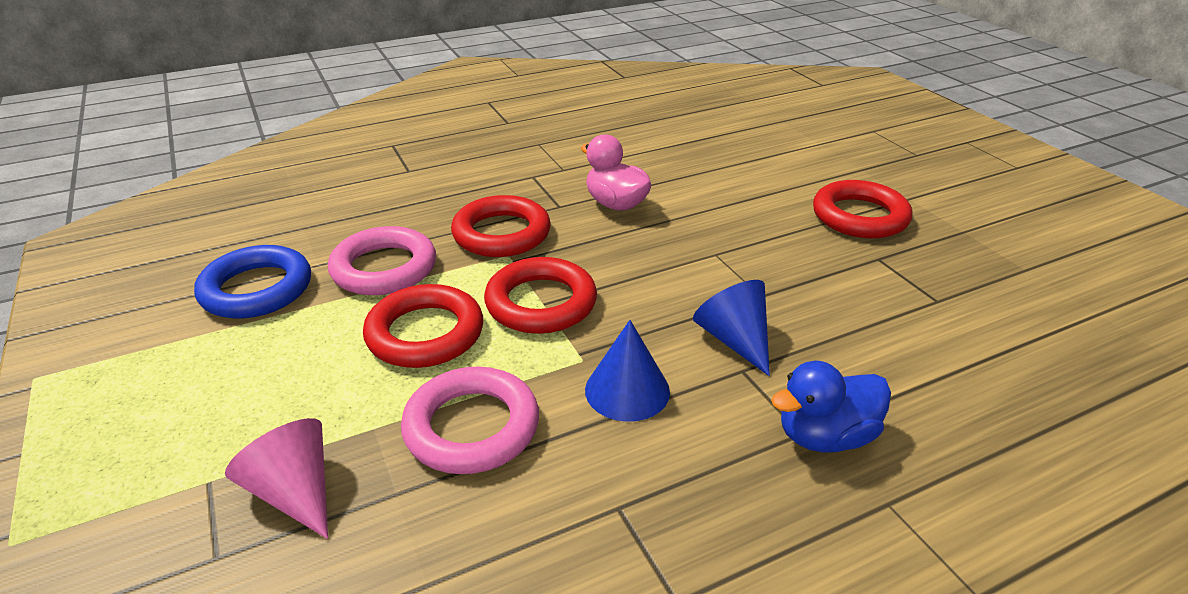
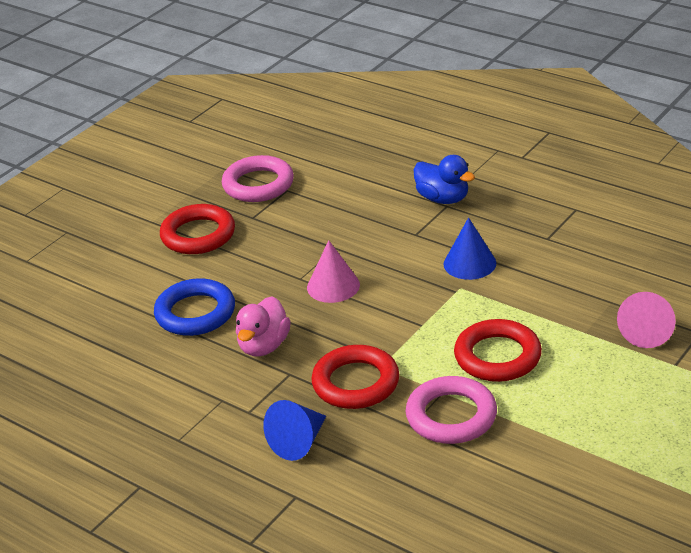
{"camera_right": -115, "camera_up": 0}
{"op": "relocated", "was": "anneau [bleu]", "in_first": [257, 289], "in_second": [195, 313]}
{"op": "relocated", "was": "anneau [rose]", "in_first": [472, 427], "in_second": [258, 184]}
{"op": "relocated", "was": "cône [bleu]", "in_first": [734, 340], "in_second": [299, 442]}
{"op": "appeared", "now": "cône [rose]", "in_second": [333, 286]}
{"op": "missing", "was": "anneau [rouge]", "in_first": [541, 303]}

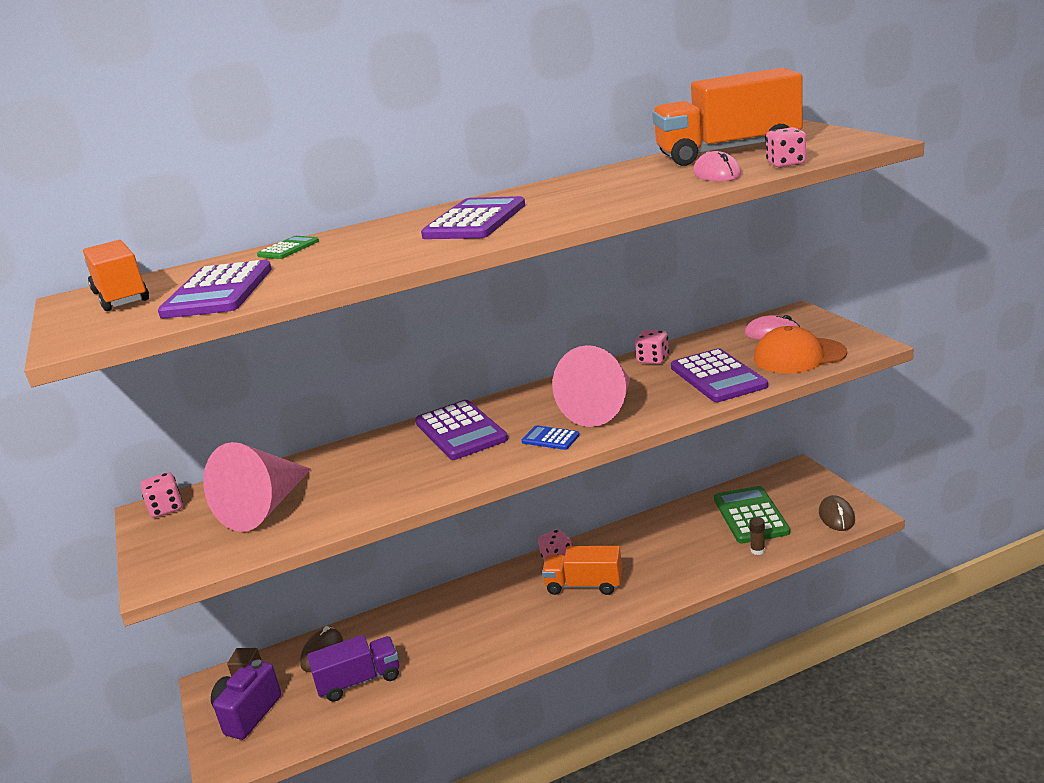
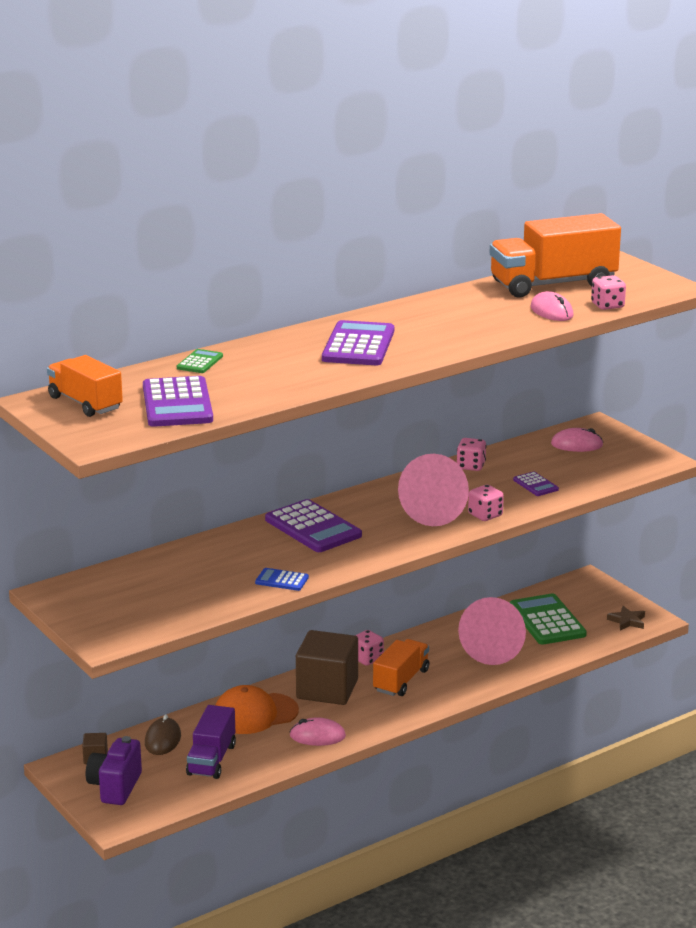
{"camera_right": -15, "camera_up": 0}
{"op": "spun", "was": "camion [violet]", "in_first": [359, 681], "in_second": [212, 759], "clockwise": 135}
{"op": "relocated", "was": "casquette [orange]", "in_first": [799, 356], "in_second": [255, 714]}
{"op": "relocated", "was": "calculatrice [bleu]", "in_first": [550, 438], "in_second": [282, 580]}
{"op": "appeared", "now": "souris [rose]", "in_second": [317, 736]}
{"op": "appeared", "now": "cube [marron]", "in_second": [327, 689]}
{"op": "spun", "was": "camion [orange]", "in_first": [584, 585], "in_second": [401, 680], "clockwise": 120}
{"op": "relocated", "was": "cône [rose]", "in_first": [265, 507], "in_second": [494, 647]}
{"op": "relocated", "was": "dé [rose]", "in_first": [166, 509], "in_second": [485, 515]}
{"op": "size", "was": "calculatrice [violet]", "in_first": [718, 377], "in_second": [535, 485], "ratio": 0.5}
{"op": "exchanged", "was": "souris [marron]", "now": "étoile [marron]", "in_first": [836, 516], "in_second": [627, 621]}
{"op": "missing", "was": "bâton de colle [marron]", "in_first": [757, 550]}

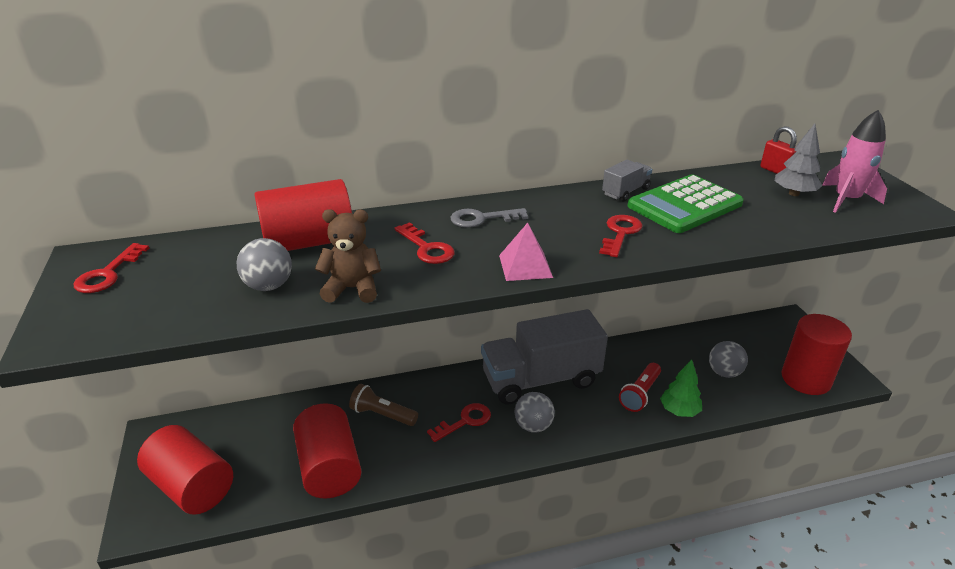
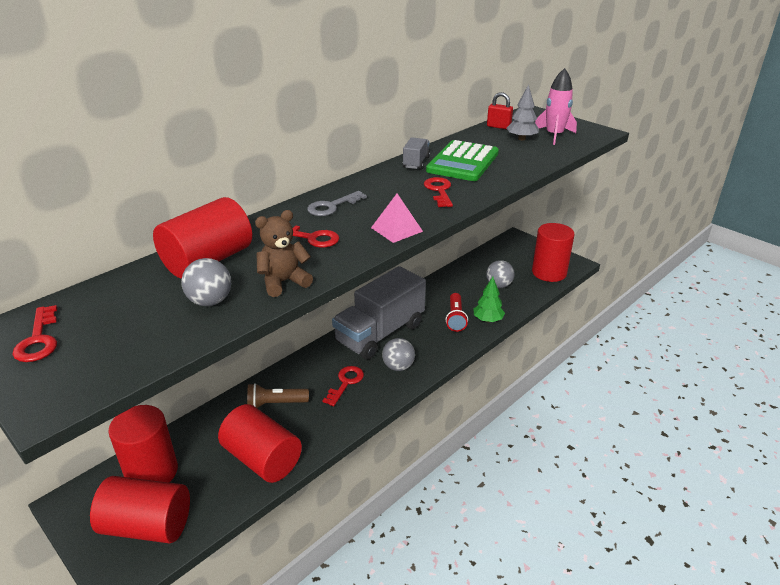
{"camera_right": -30, "camera_up": 0}
{"op": "appeared", "now": "cylindre [rouge]", "in_second": [152, 472]}

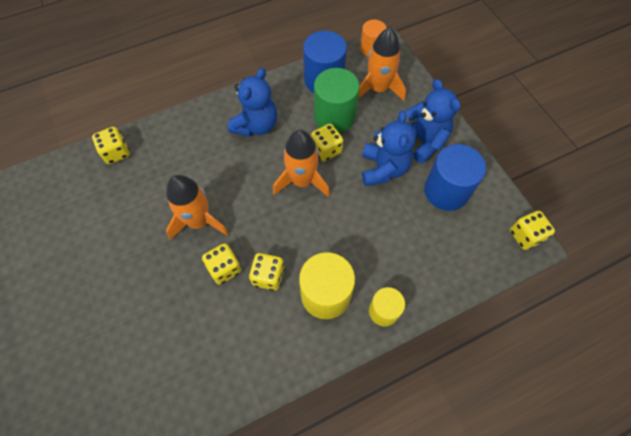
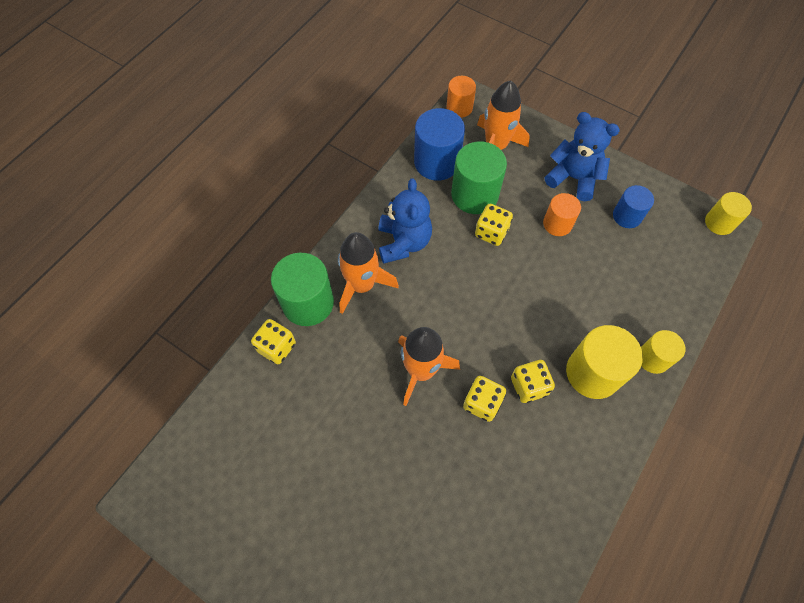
{"camera_right": -30, "camera_up": 0}
{"op": "appeared", "now": "cylindre [vert]", "in_second": [308, 303]}
{"op": "relocated", "was": "fusée [orange]", "in_first": [302, 181], "in_second": [362, 285]}
{"op": "exchanged", "was": "ours en peluche [bleu]", "now": "cylindre [orange]", "in_first": [383, 169], "in_second": [557, 224]}
{"op": "size", "was": "cylindre [bleu]", "in_first": [446, 191], "in_second": [627, 216], "ratio": 0.6}
{"op": "exchanged", "was": "dé [jaune]", "now": "cylindre [jaune]", "in_first": [525, 236], "in_second": [719, 223]}

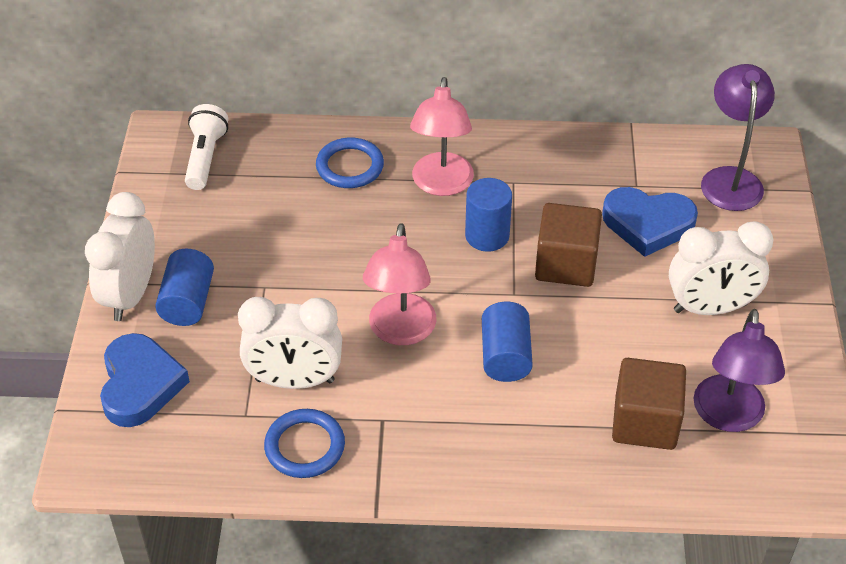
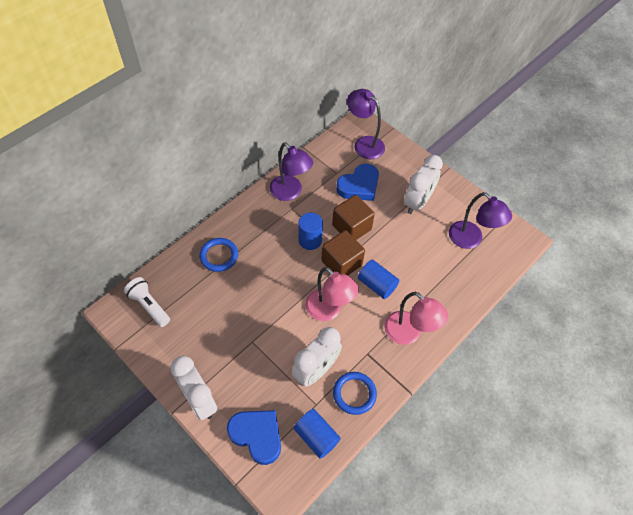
{"camera_right": -50, "camera_up": 10}
{"op": "appeared", "now": "lampe [violet]", "in_second": [290, 192]}
{"op": "relocated", "was": "cylindre [bleu]", "in_first": [188, 302], "in_second": [316, 436]}
{"op": "relocated", "was": "cube [marron]", "in_first": [645, 422], "in_second": [341, 263]}
{"op": "relocated", "was": "lampe [rose]", "in_first": [441, 185], "in_second": [408, 333]}

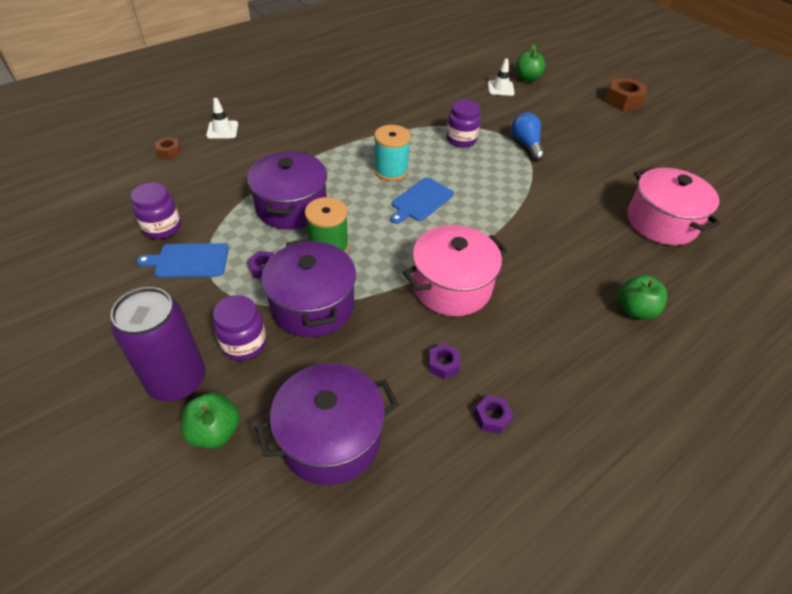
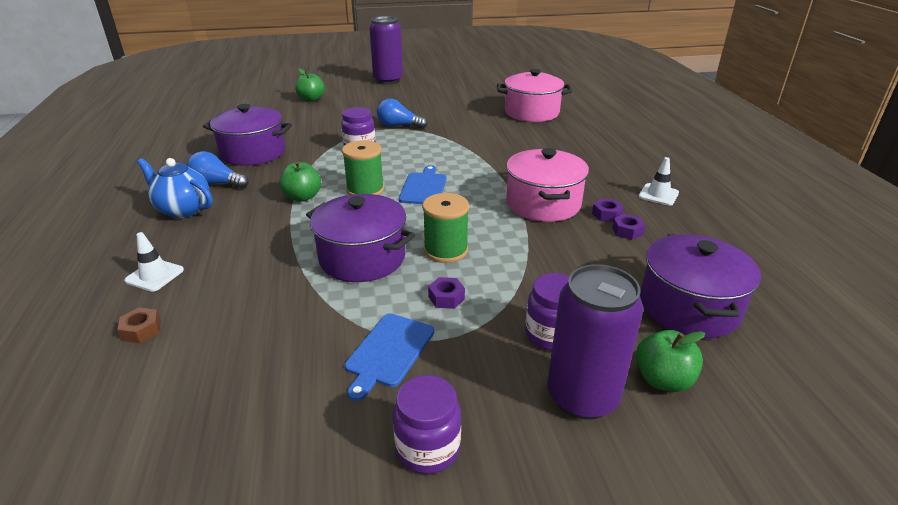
{"camera_right": -60, "camera_up": -15}
{"op": "appeared", "now": "théière [bleu]", "in_second": [183, 210]}
{"op": "appeared", "now": "ampoule [bleu]", "in_second": [217, 184]}
{"op": "relocated", "was": "marmite [violet]", "in_first": [312, 305], "in_second": [253, 153]}
{"op": "relocated", "was": "pomme [vert]", "in_first": [635, 310], "in_second": [302, 197]}
{"op": "colour", "was": "bobine [turquoise]", "now": "bobine [vert]", "in_first": [391, 171], "in_second": [365, 190]}
{"op": "exchanged", "was": "écrou [marron]", "now": "canette [violet]", "in_first": [623, 101], "in_second": [388, 80]}
{"op": "relocated", "was": "bocal [violet]", "in_first": [162, 228], "in_second": [428, 448]}
{"op": "spun", "was": "planche à découper [bleu]", "in_first": [421, 201], "in_second": [423, 187], "clockwise": -150}
{"op": "relocated", "was": "écrou [violet]", "in_first": [492, 417], "in_second": [606, 214]}
{"op": "relocated", "was": "cône de chantier [blanc]", "in_first": [500, 88], "in_second": [658, 195]}

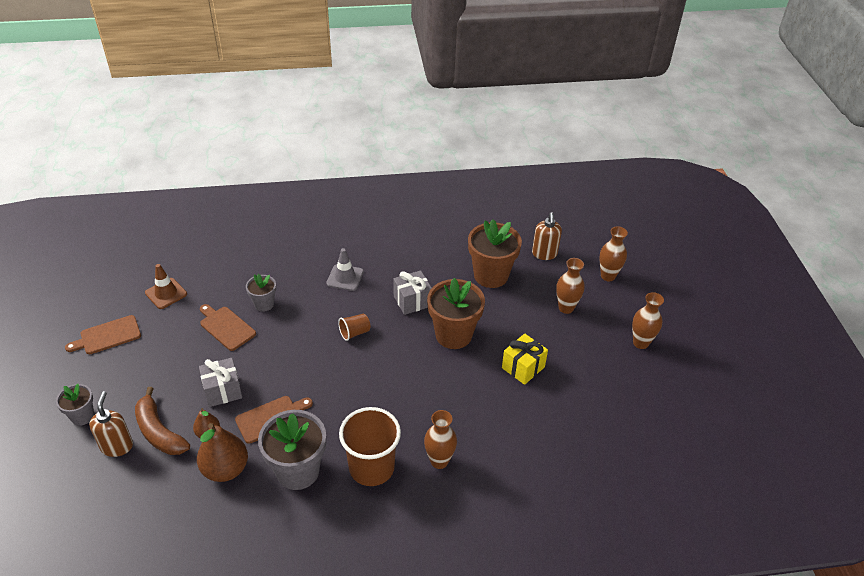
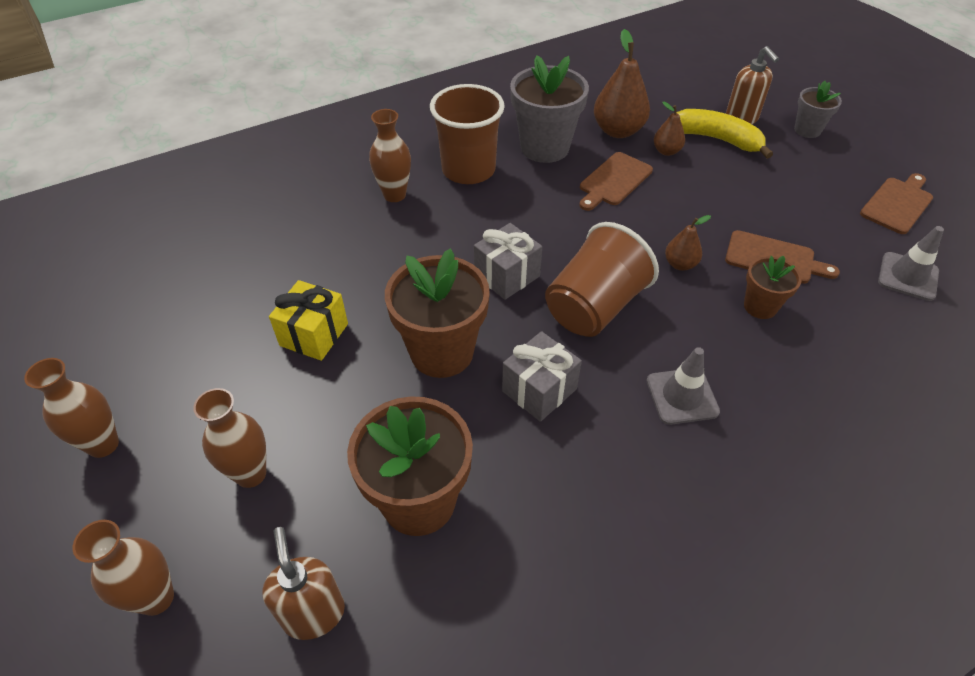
{"camera_right": 160, "camera_up": 5}
{"op": "relocated", "was": "cadeau [gris]", "in_first": [223, 391], "in_second": [507, 276]}
{"op": "size", "was": "gobelet [marron]", "in_first": [354, 333], "in_second": [594, 307], "ratio": 2.13}
{"op": "appeared", "now": "poire [marron]", "in_second": [680, 264]}
{"op": "colour", "was": "banane [marron]", "now": "banane [jaune]", "in_first": [159, 431], "in_second": [716, 139]}
{"op": "colour", "was": "pot de fleurs [gris]", "now": "pot de fleurs [marron]", "in_first": [264, 304], "in_second": [760, 306]}
{"op": "colour", "was": "cône de chantier [marron]", "now": "cône de chantier [gris]", "in_first": [166, 293], "in_second": [908, 276]}

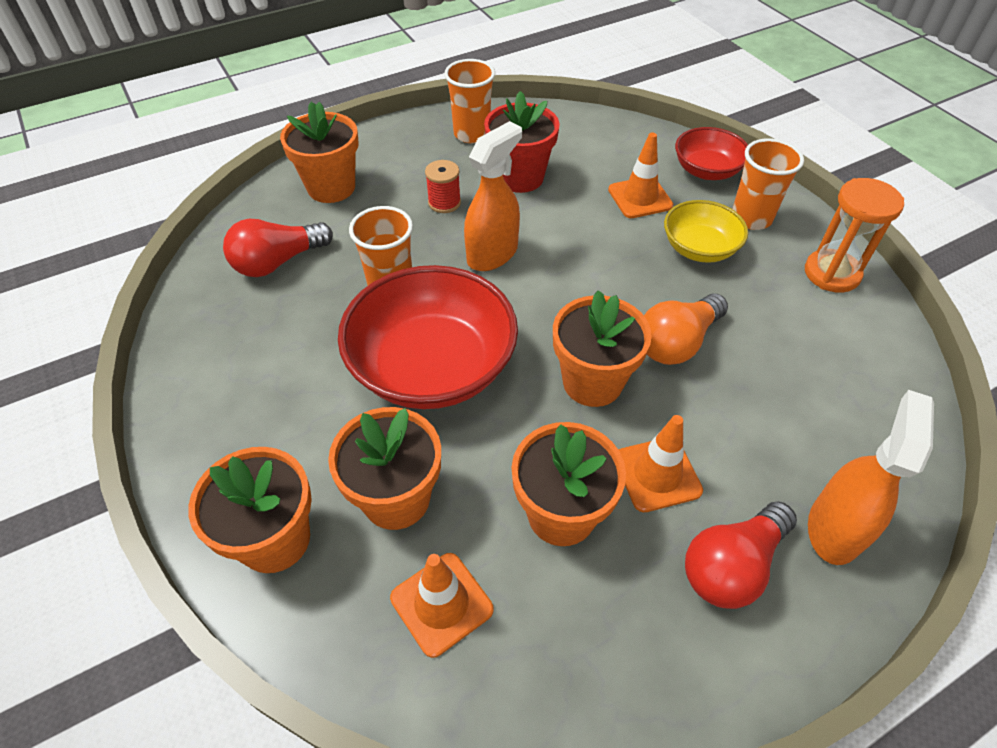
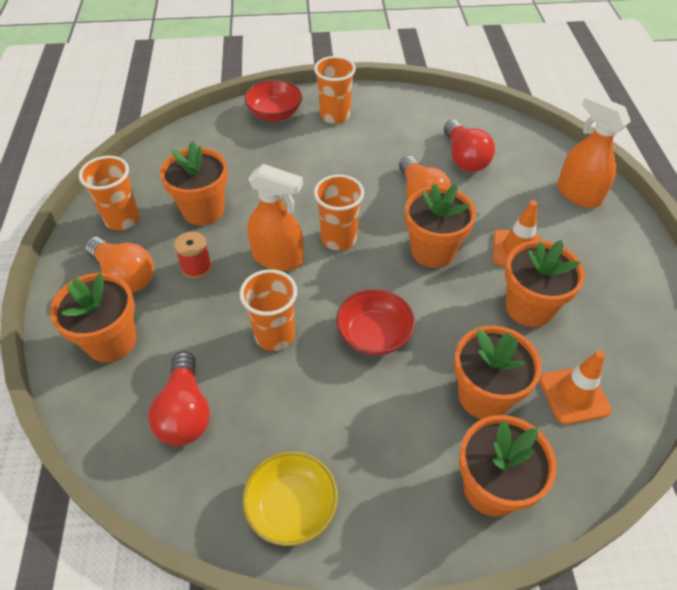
{"camera_right": -65, "camera_up": 0}
{"op": "appeared", "now": "ampoule [orange]", "in_second": [125, 275]}
{"op": "colour", "was": "pot de fleurs [rouge]", "now": "pot de fleurs [orange]", "in_first": [520, 177], "in_second": [203, 210]}
{"op": "relocated", "was": "bol [jaune]", "in_first": [699, 248], "in_second": [292, 507]}
{"op": "spun", "was": "vaporisateur [orange]", "in_first": [492, 254], "in_second": [278, 258], "clockwise": 135}
{"op": "appeared", "now": "gobelet [orange]", "in_second": [339, 239]}
{"op": "size", "was": "bol [rouge]", "in_first": [432, 367], "in_second": [374, 335], "ratio": 0.55}
{"op": "relocated", "was": "ampoule [rouge]", "in_first": [732, 566], "in_second": [464, 158]}
{"op": "missing", "was": "cône de chantier [orange]", "in_first": [640, 198]}
{"op": "missing", "was": "sablier [orange]", "in_first": [831, 273]}

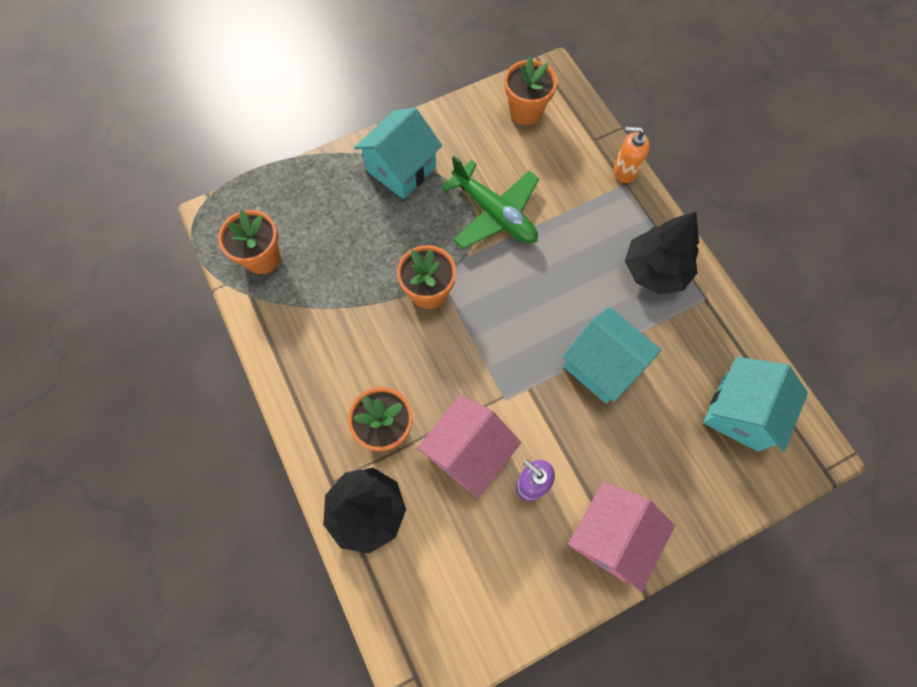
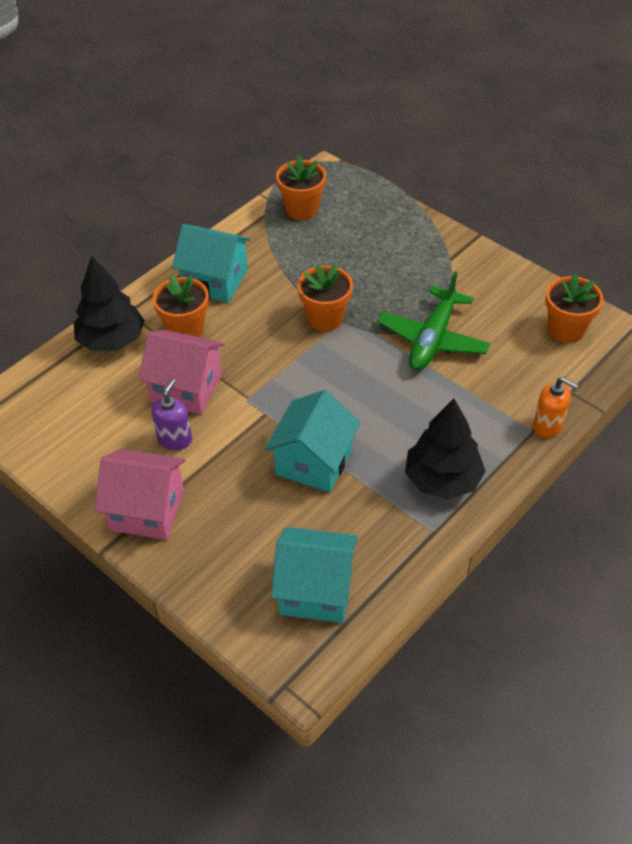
{"camera_right": 70, "camera_up": -20}
{"op": "relocated", "was": "maison [turquoise]", "in_first": [401, 169], "in_second": [215, 280]}
{"op": "spun", "was": "distributeur de savon [orange]", "in_first": [625, 171], "in_second": [548, 426], "clockwise": 135}

